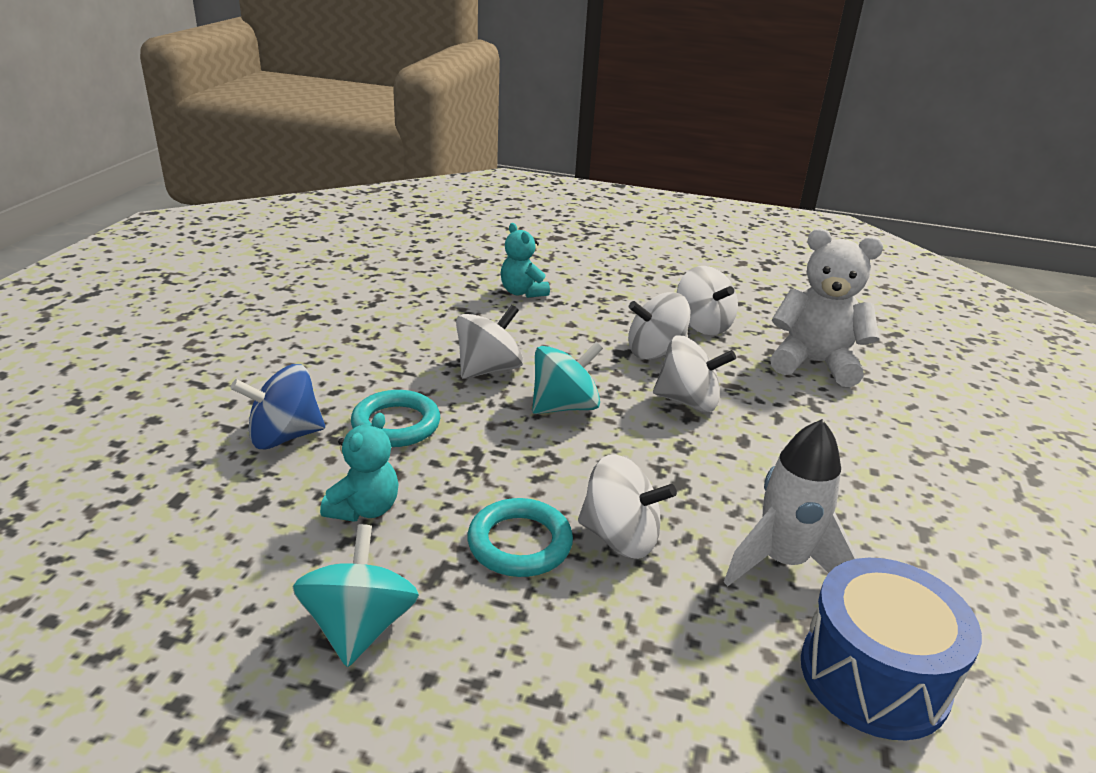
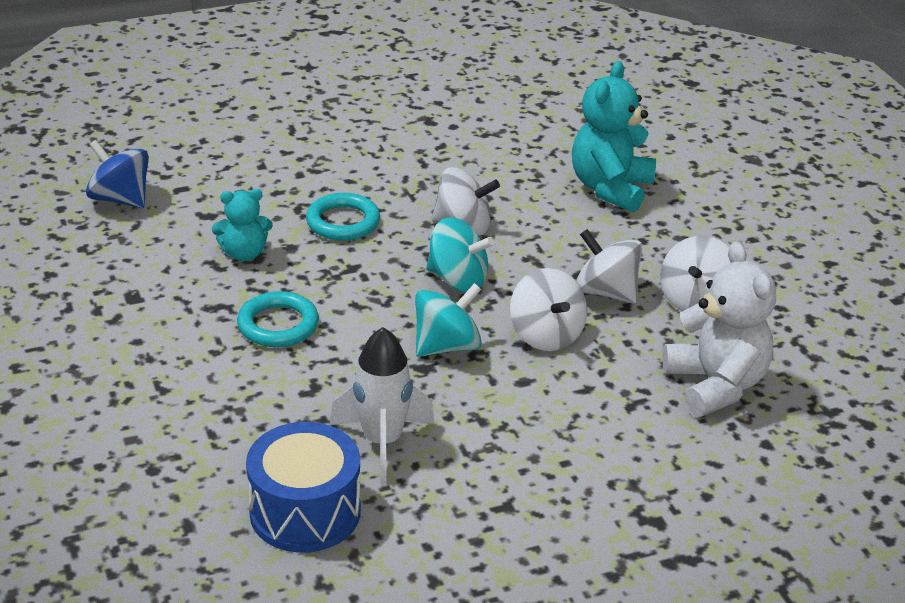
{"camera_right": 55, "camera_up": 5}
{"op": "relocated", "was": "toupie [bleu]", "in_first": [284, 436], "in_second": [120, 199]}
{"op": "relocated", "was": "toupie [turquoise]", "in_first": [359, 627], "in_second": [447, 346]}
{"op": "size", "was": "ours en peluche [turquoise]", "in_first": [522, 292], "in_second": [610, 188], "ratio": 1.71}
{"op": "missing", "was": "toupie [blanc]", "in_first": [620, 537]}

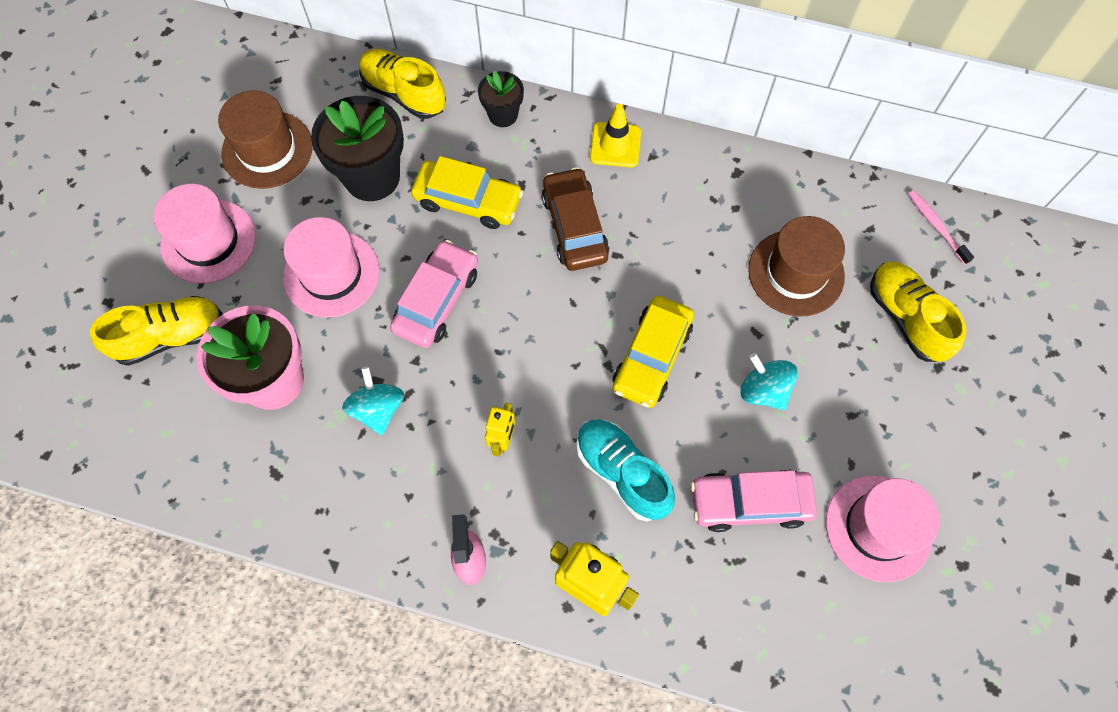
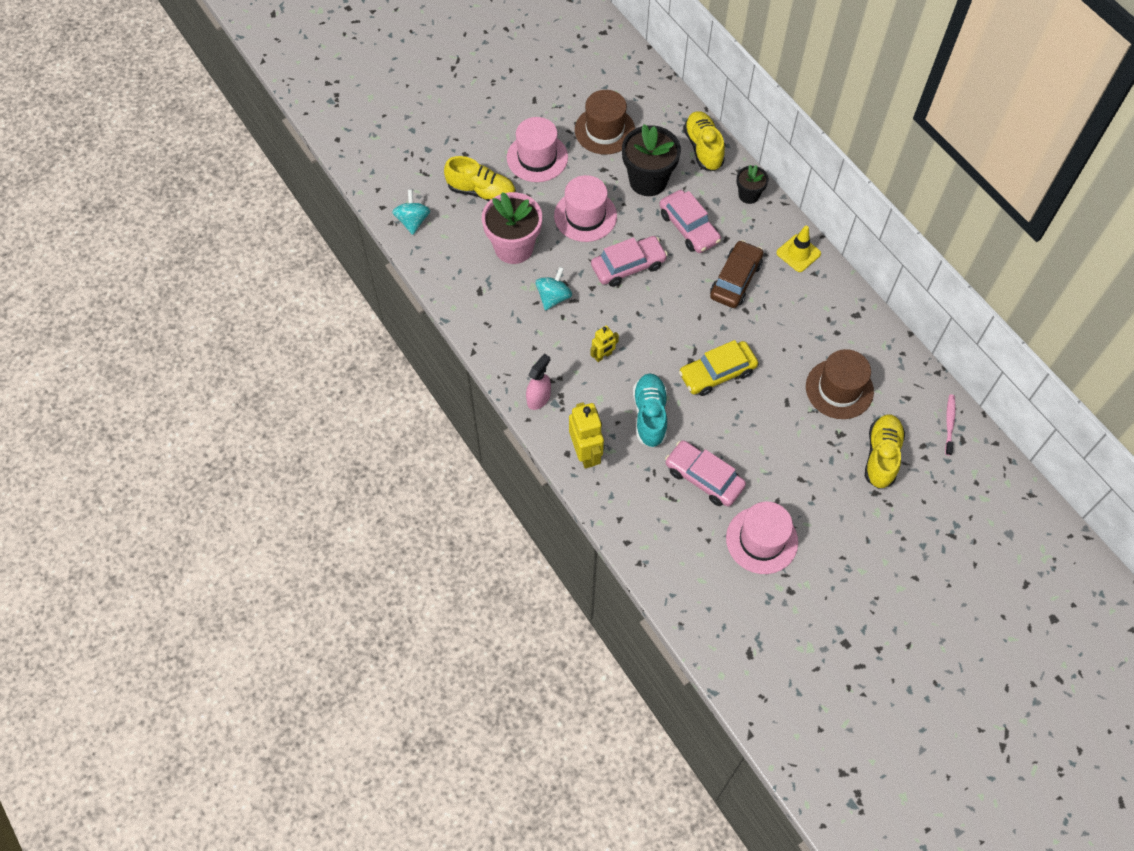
{"camera_right": 40, "camera_up": -5}
{"op": "relocated", "was": "toupie [turquoise]", "in_first": [763, 390], "in_second": [413, 221]}
{"op": "colour", "was": "voiture [jaune]", "now": "voiture [rose]", "in_first": [468, 201], "in_second": [689, 227]}

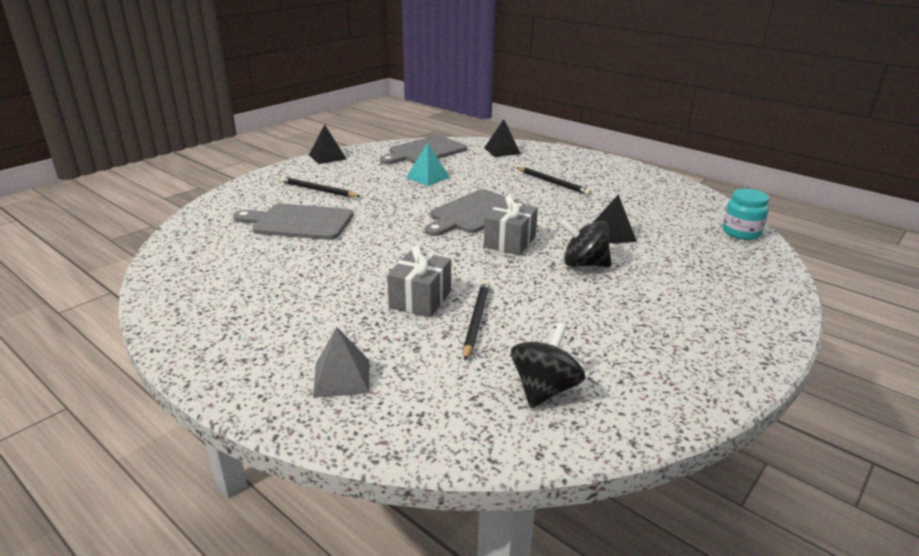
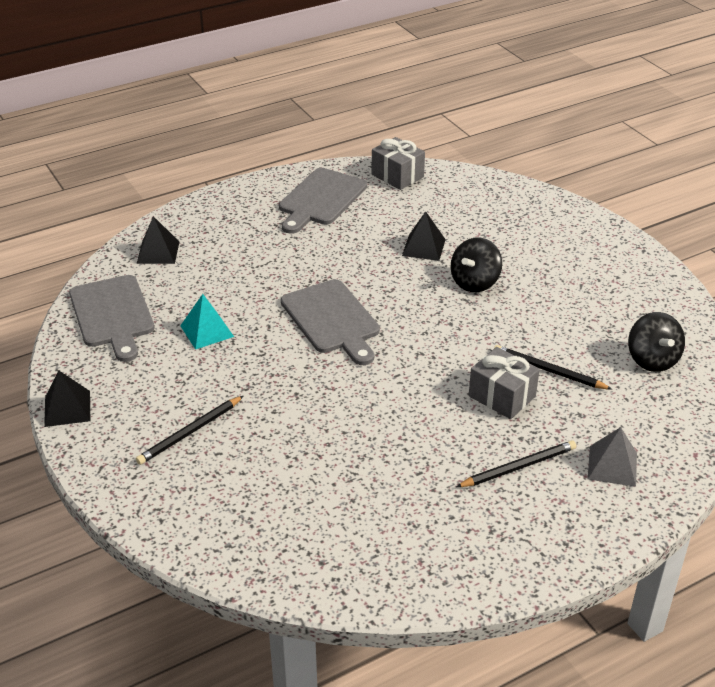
{"camera_right": -70, "camera_up": 10}
{"op": "relocated", "was": "planche à découper [gris]", "in_first": [299, 222], "in_second": [321, 199]}
{"op": "relocated", "was": "cadeau [gris]", "in_first": [509, 242], "in_second": [397, 176]}
{"op": "relocated", "was": "crayon [noir]", "in_first": [553, 183], "in_second": [518, 467]}
{"op": "spun", "was": "toupie [noir]", "in_first": [544, 389], "in_second": [652, 360], "clockwise": -150}
{"op": "missing", "was": "bocal [turquoise]", "in_first": [741, 233]}

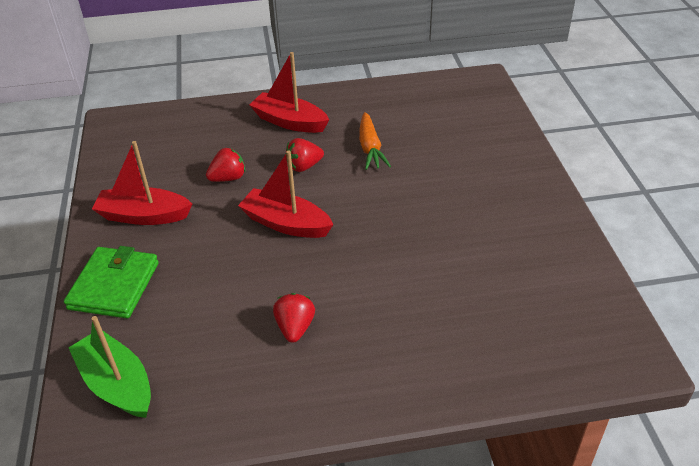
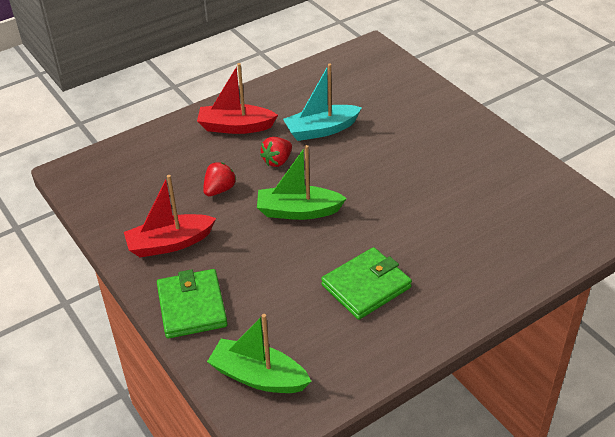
{"camera_right": -25, "camera_up": 0}
{"op": "colour", "was": "bateau [rouge]", "now": "bateau [vert]", "in_first": [286, 223], "in_second": [298, 211]}
{"op": "exchanged", "was": "carotte [orange]", "now": "bateau [turquoise]", "in_first": [370, 148], "in_second": [321, 130]}
{"op": "exchanged", "was": "fraise [rouge]", "now": "portefeuille [vert]", "in_first": [295, 328], "in_second": [366, 286]}

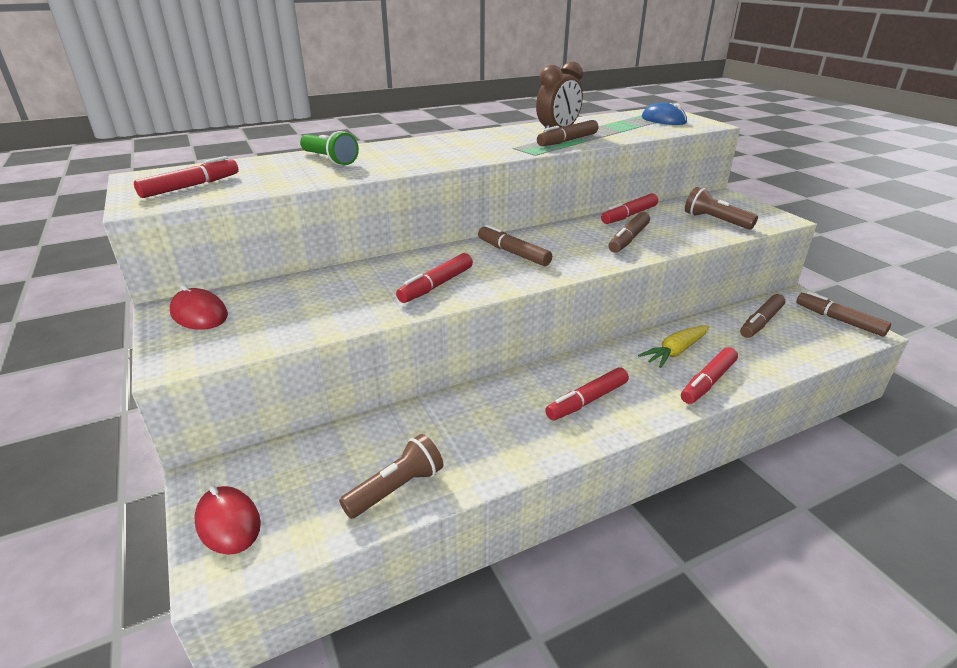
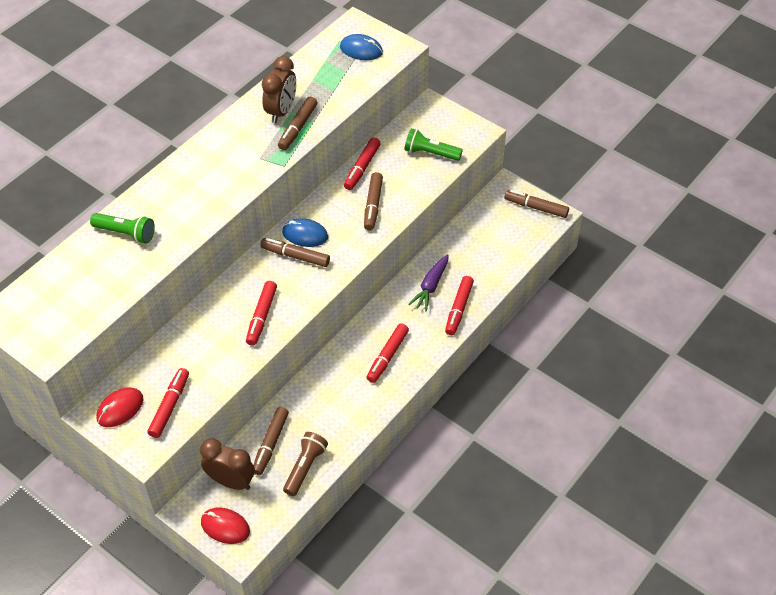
{"camera_right": -25, "camera_up": 20}
{"op": "spun", "was": "souris [rouge]", "in_first": [199, 314], "in_second": [120, 409], "clockwise": -60}
{"op": "relocated", "was": "feutre [rouge]", "in_first": [190, 186], "in_second": [169, 406]}
{"op": "appeared", "now": "réveil [marron]", "in_second": [231, 481]}
{"op": "relocated", "was": "feutre [marron]", "in_first": [761, 322], "in_second": [270, 444]}
{"op": "appeared", "now": "souris [bleu]", "in_second": [305, 235]}
{"op": "colour", "was": "lampe de poche [marron]", "now": "lampe de poche [vert]", "in_first": [715, 221], "in_second": [430, 153]}
{"op": "colour", "was": "carotte [jaune]", "now": "carotte [violet]", "in_first": [675, 352], "in_second": [430, 286]}

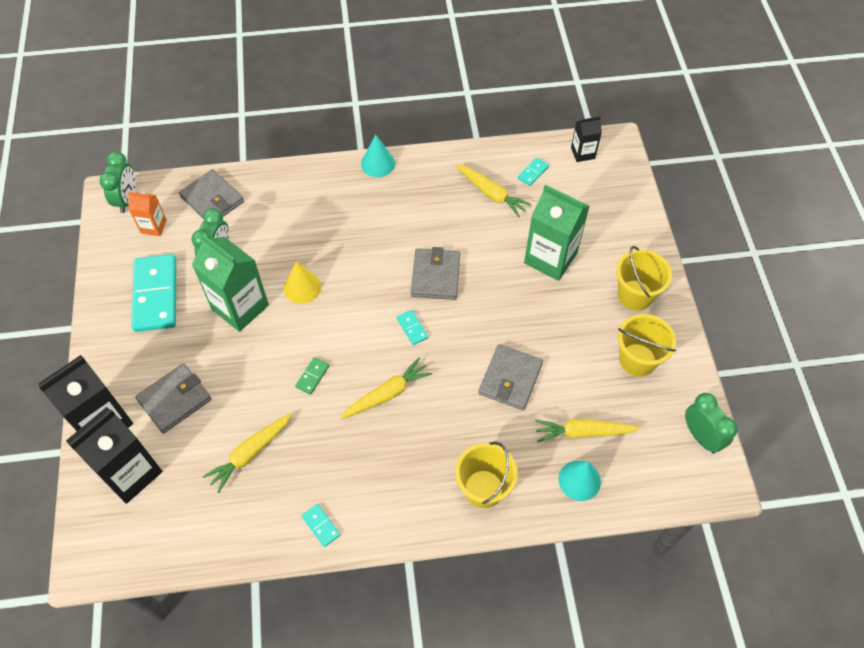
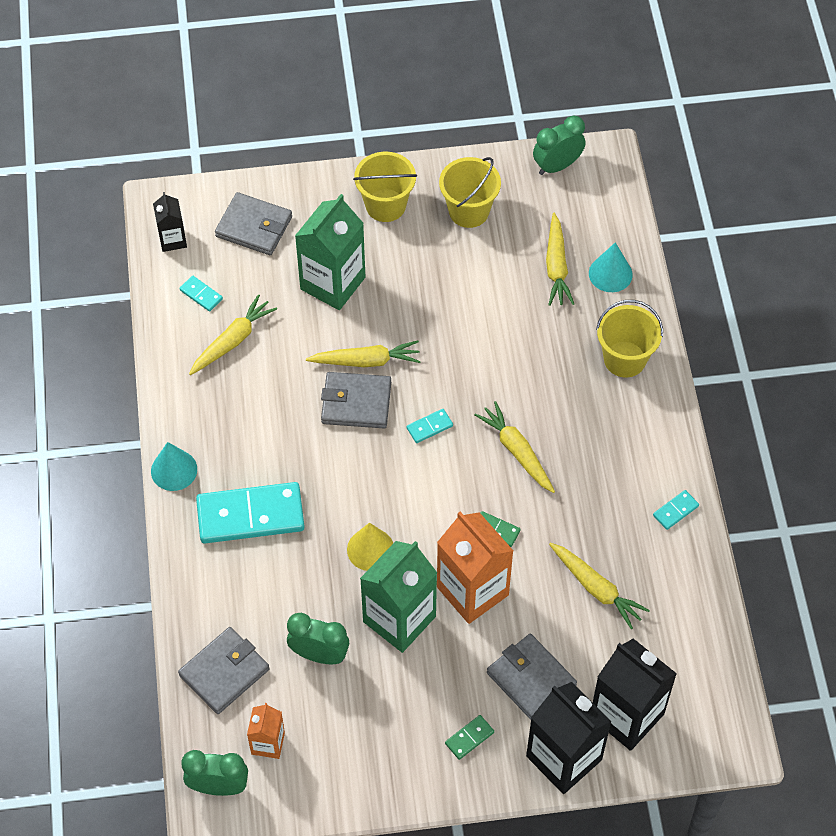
{"camera_right": -90, "camera_up": 0}
{"op": "relocated", "was": "domino [turquoise]", "in_first": [156, 295], "in_second": [250, 515]}
{"op": "relocated", "was": "portefeuille [gris]", "in_first": [510, 379], "in_second": [254, 226]}
{"op": "appeared", "now": "carotte [jaune]", "in_second": [366, 361]}
{"op": "appeared", "now": "brique de lait [orange]", "in_second": [472, 591]}
{"op": "appeared", "now": "domino [vert]", "in_second": [469, 738]}

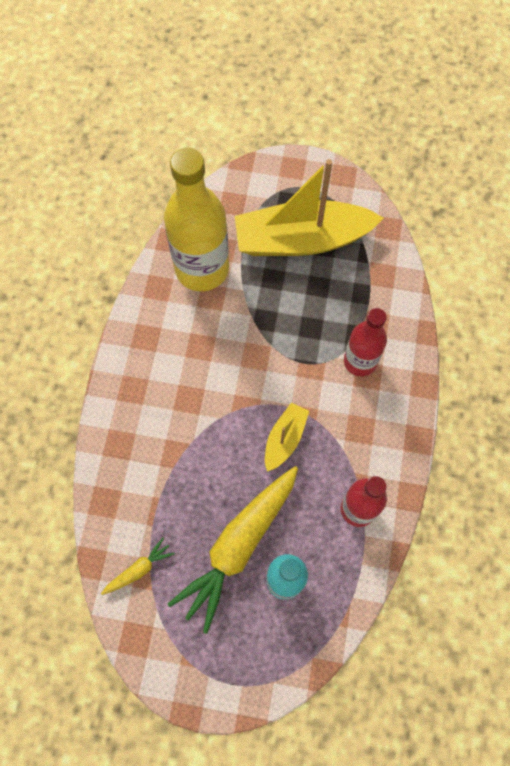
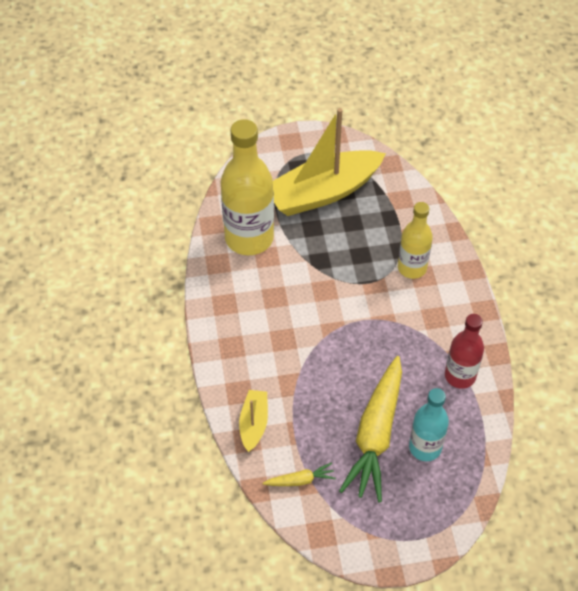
{"camera_right": -20, "camera_up": -15}
{"op": "relocated", "was": "bateau [jaune]", "in_first": [284, 439], "in_second": [253, 423]}
{"op": "spun", "was": "carotte [jaune]", "in_first": [139, 569], "in_second": [300, 480], "clockwise": 45}
{"op": "colour", "was": "bouteille [rouge]", "now": "bouteille [jaune]", "in_first": [360, 361], "in_second": [412, 268]}

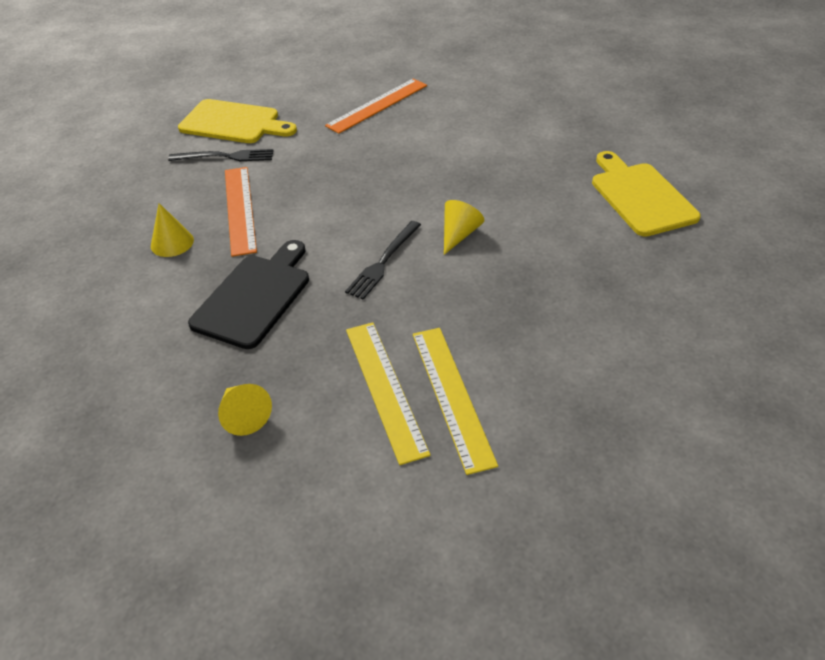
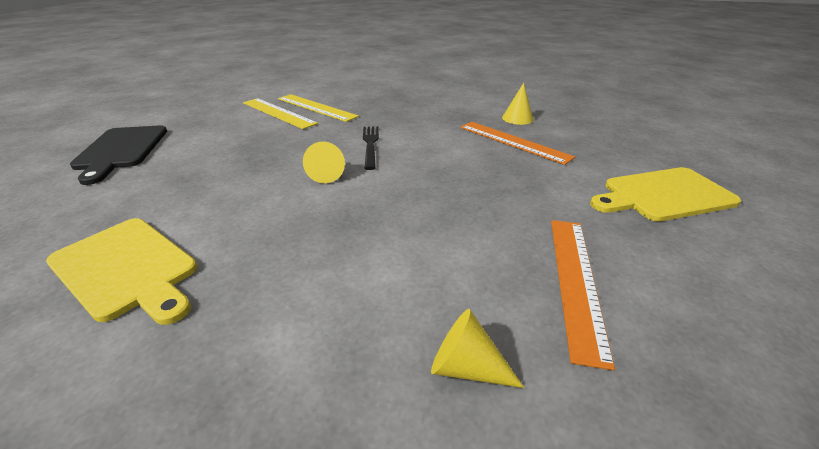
{"camera_right": 145, "camera_up": -10}
{"op": "relocated", "was": "planche à découper [noir]", "in_first": [255, 297], "in_second": [121, 150]}
{"op": "relocated", "was": "cône [jaune]", "in_first": [244, 415], "in_second": [466, 367]}
{"op": "missing", "was": "fourchette [noir]", "in_first": [225, 157]}

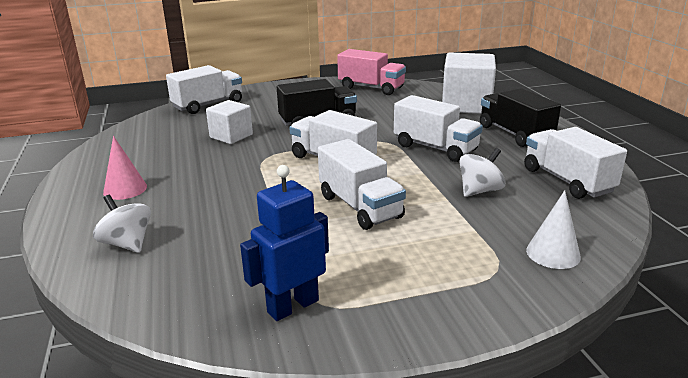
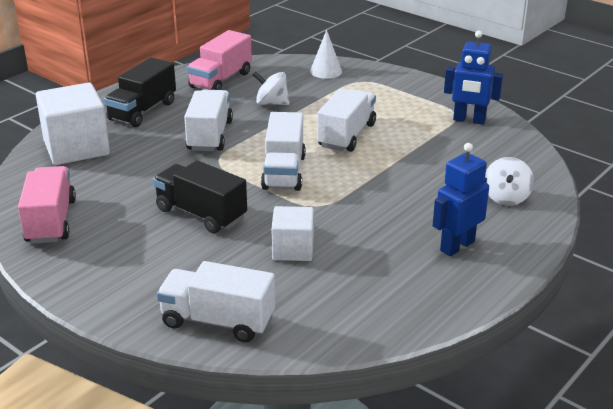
{"camera_right": -125, "camera_up": 5}
{"op": "colour", "was": "camion [blanc]", "now": "camion [rose]", "in_first": [567, 180], "in_second": [221, 80]}
{"op": "exchanged", "was": "cône [rose]", "now": "robot [bleu]", "in_first": [125, 189], "in_second": [457, 246]}

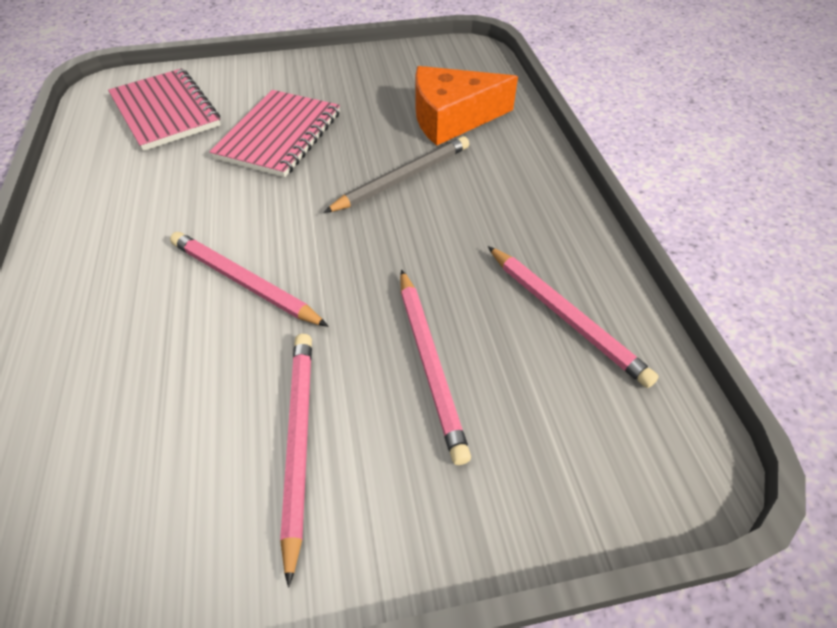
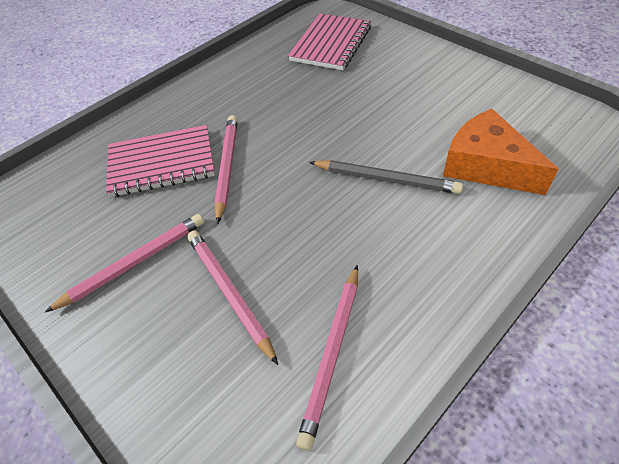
{"camera_right": 60, "camera_up": 0}
{"op": "relocated", "was": "carnet [rose]", "in_first": [279, 135], "in_second": [161, 163]}
{"op": "spun", "was": "crayon [rose]", "in_first": [430, 363], "in_second": [229, 293], "clockwise": 105}

